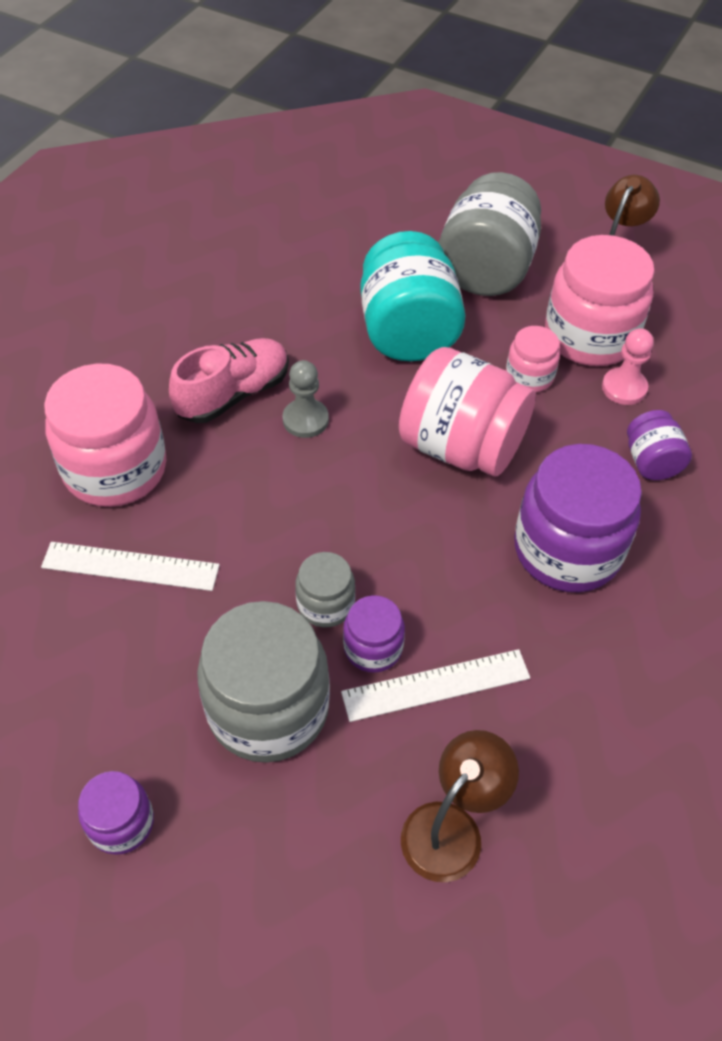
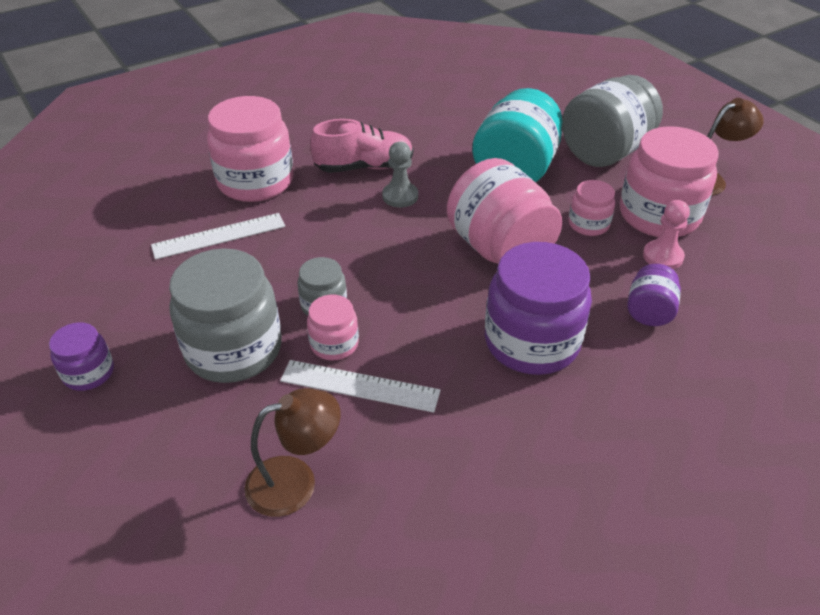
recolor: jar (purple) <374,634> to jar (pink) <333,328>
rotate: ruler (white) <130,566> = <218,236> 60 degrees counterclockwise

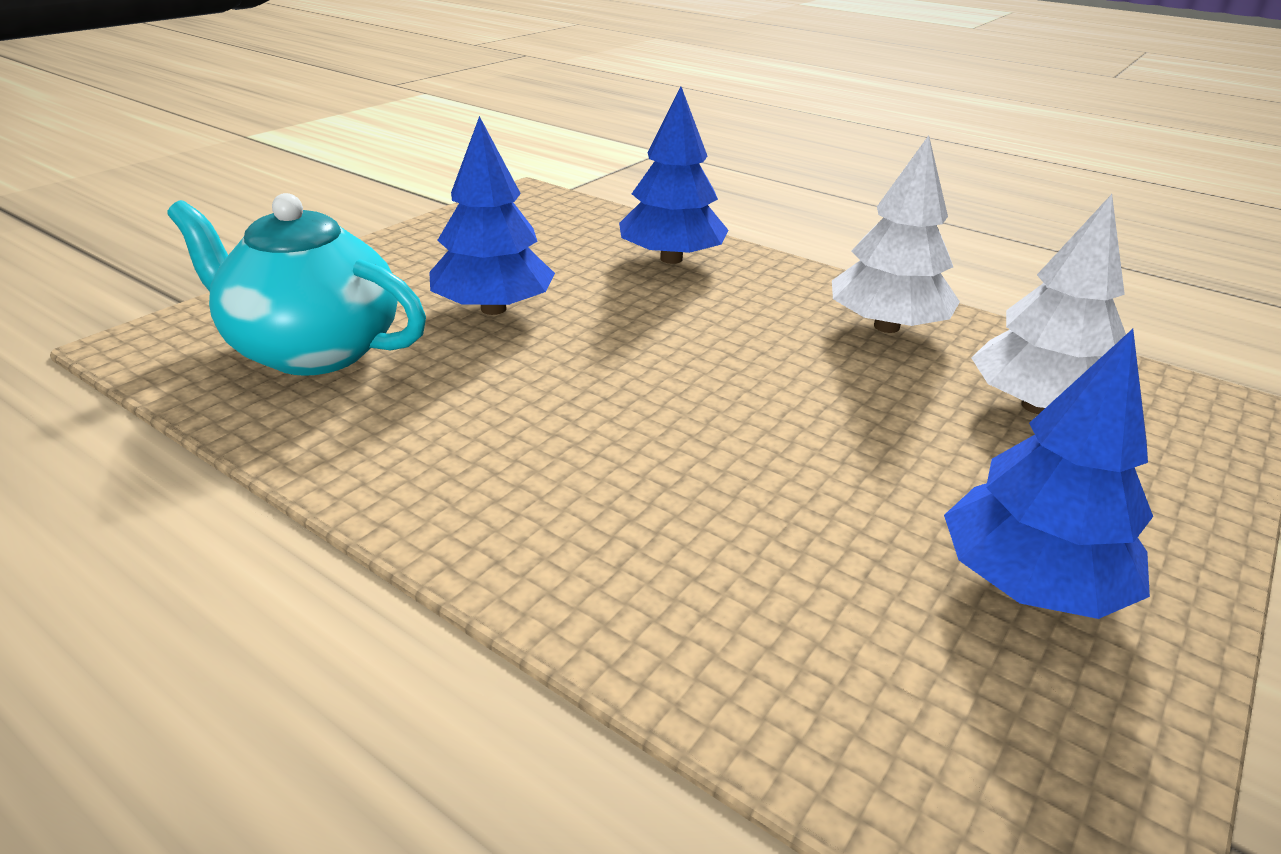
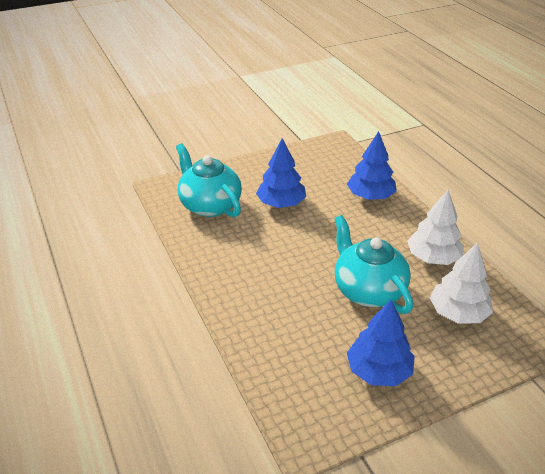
insert: teapot (turquoise) <373,264>

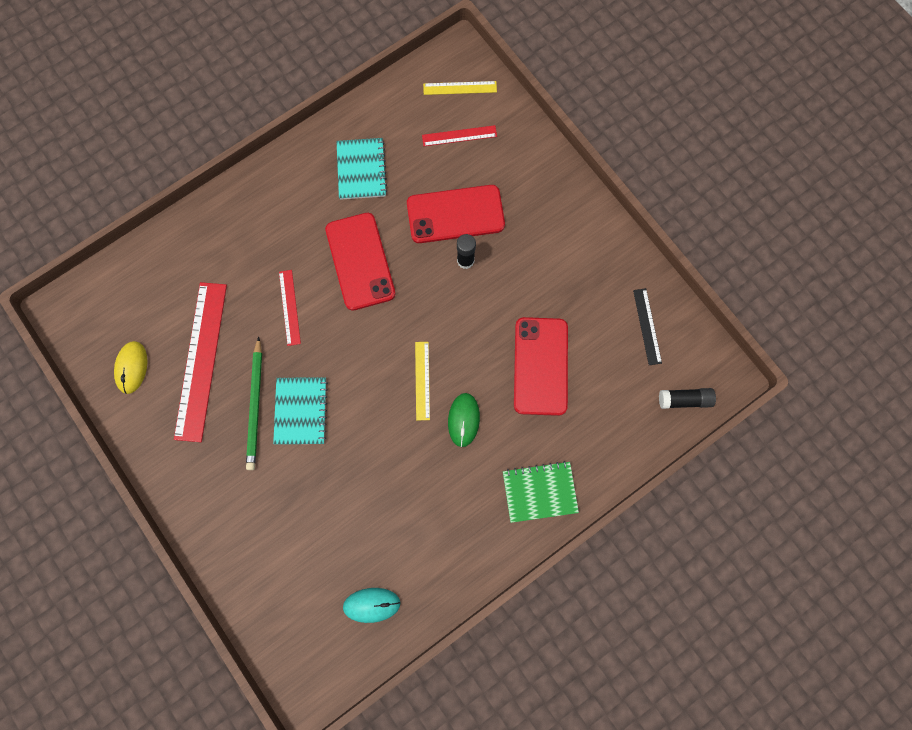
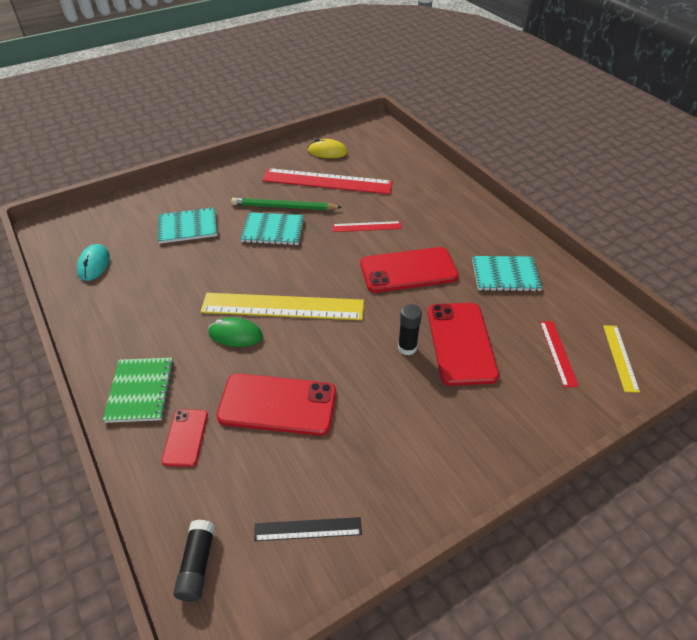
insert: notebook (turquoise) <187,225>; phone (red) <185,438>
resize: ruler (yellow) <422,381> = <282,306> x2.04

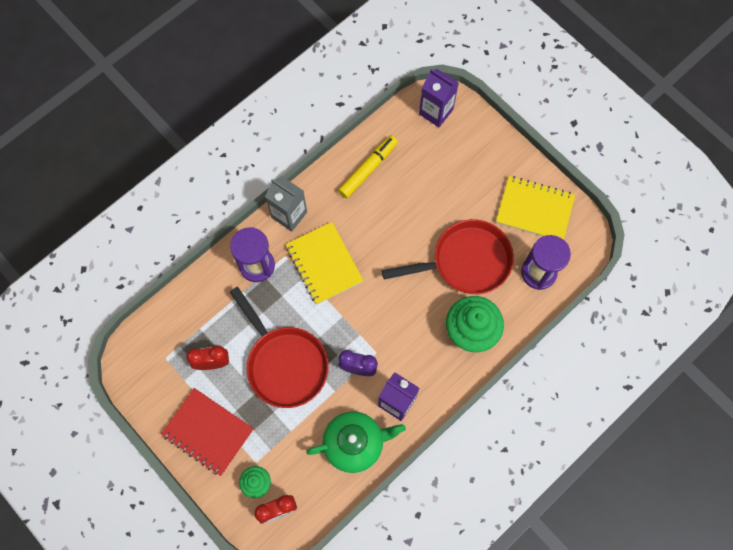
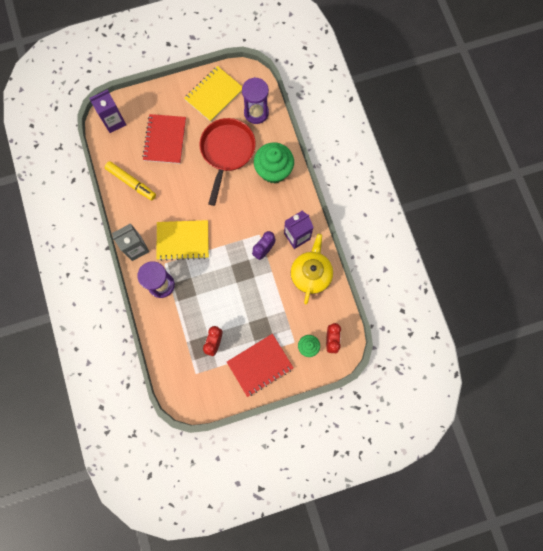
delete: pan (red) <279,347>
insert: notebook (red) <164,139>
recolor: teapot (green) <356,442> to teapot (yellow) <312,269>
rotate: marker (yellow) <368,166> = <130,180> 150 degrees clockwise

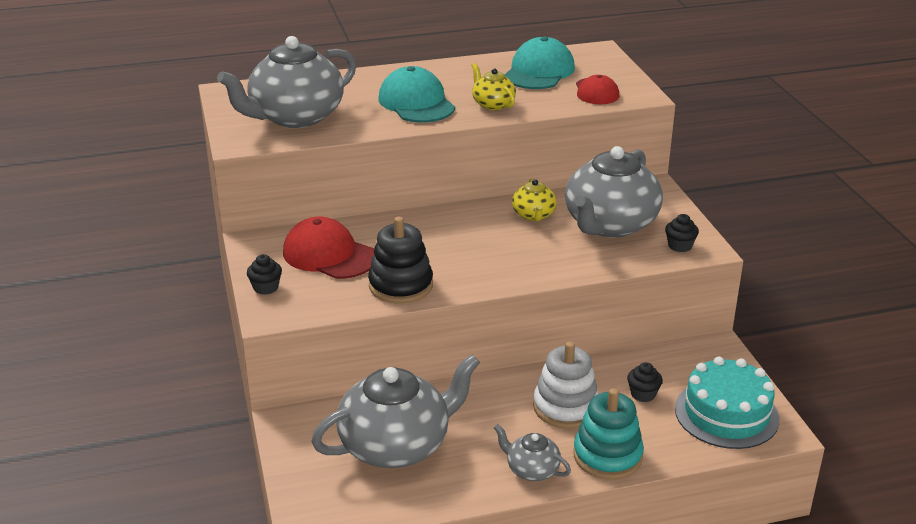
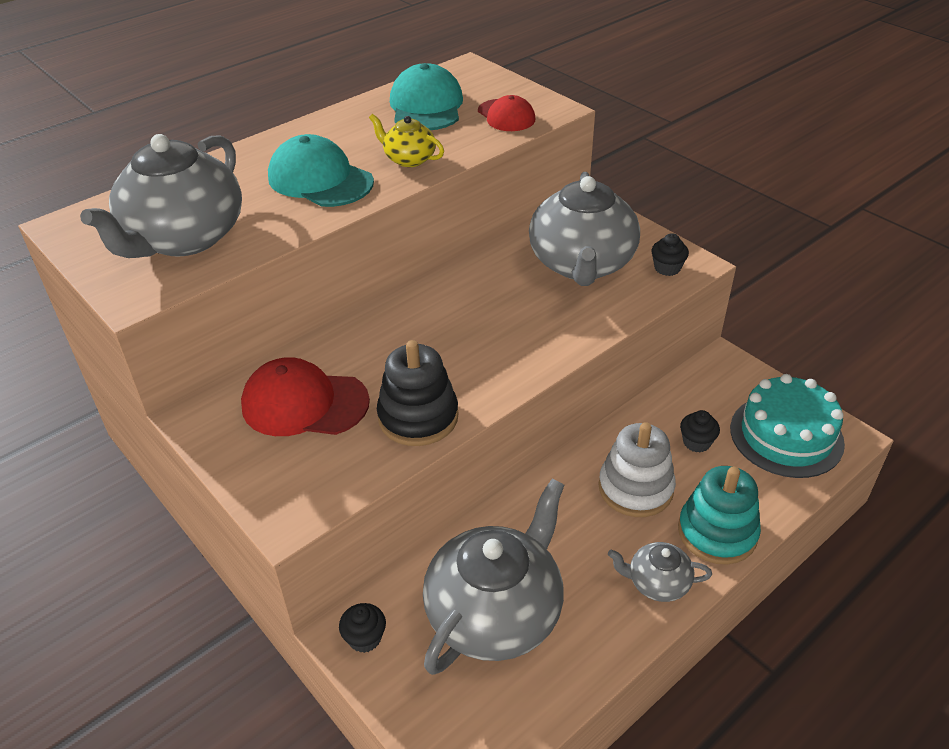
delete: teapot (yellow) <534,199>
move: cupcake (black) <264,274> to <362,628>

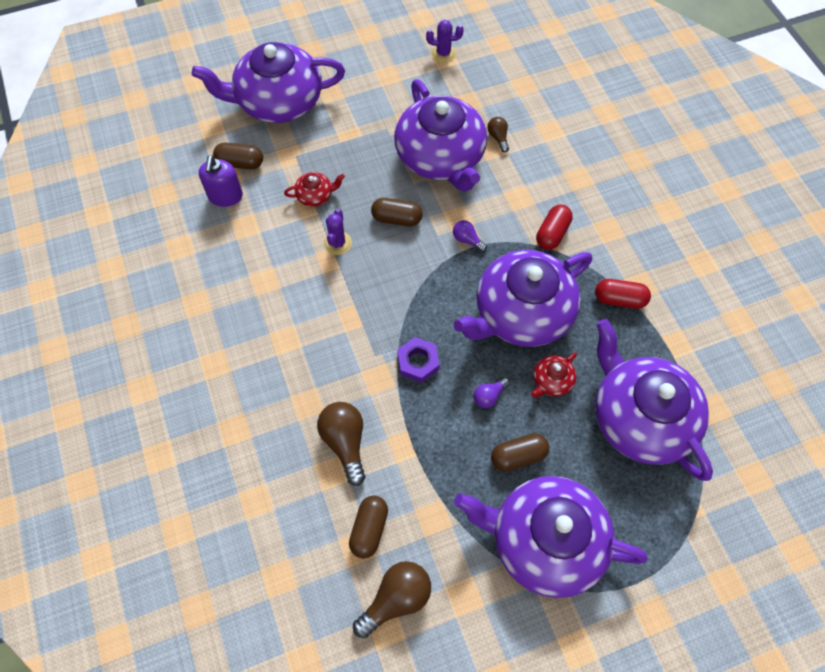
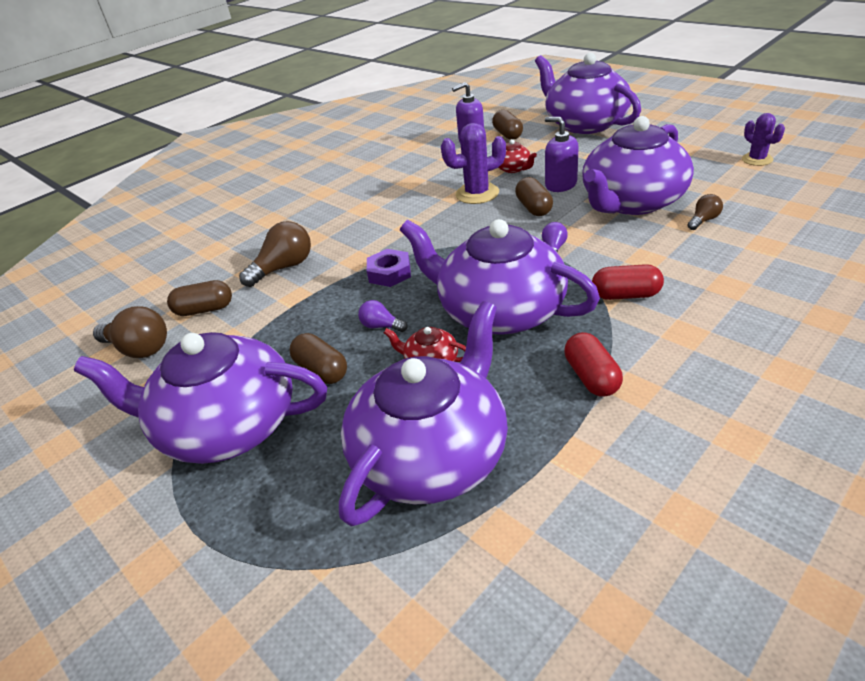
insert: soap dispenser (purple) <562,154>
rotate: teapot (purple) <551,537> = <200,398> 75 degrees counterclockwise
resize: cactus (purple) <338,232> = <473,163> x1.56

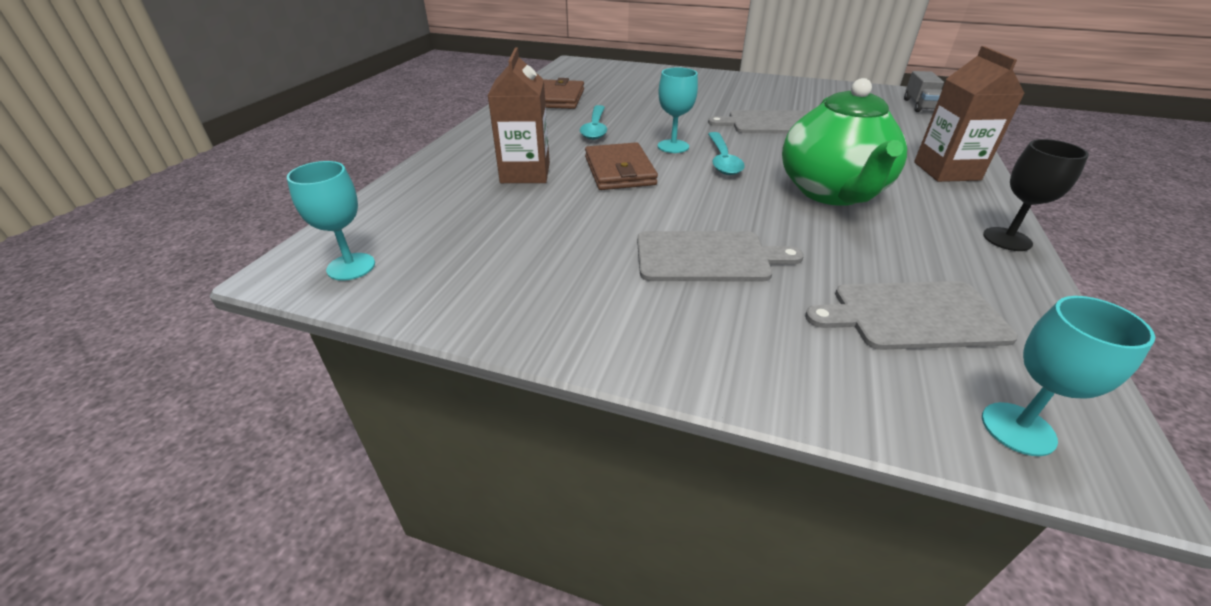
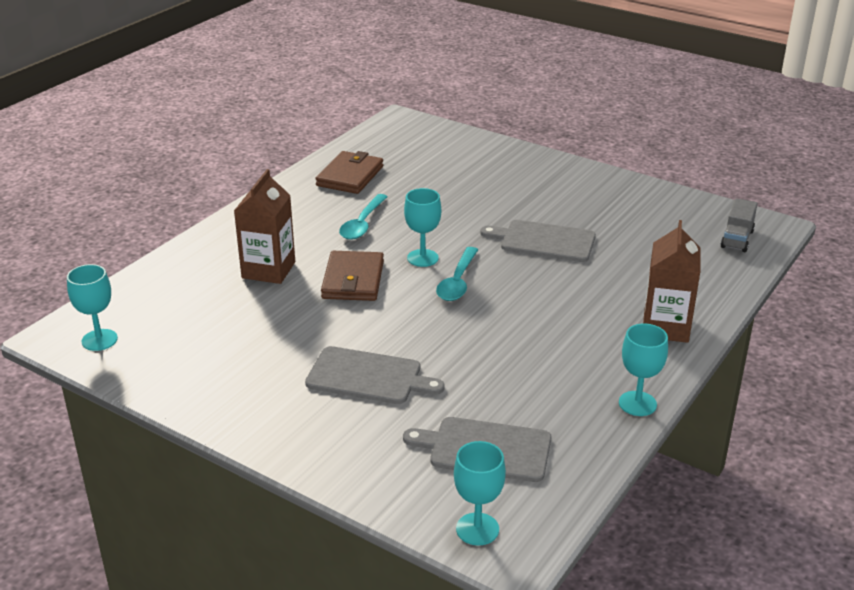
delete: teapot (green) <844,142>
recolor: goblet (black) <1036,195> to goblet (turquoise) <643,370>

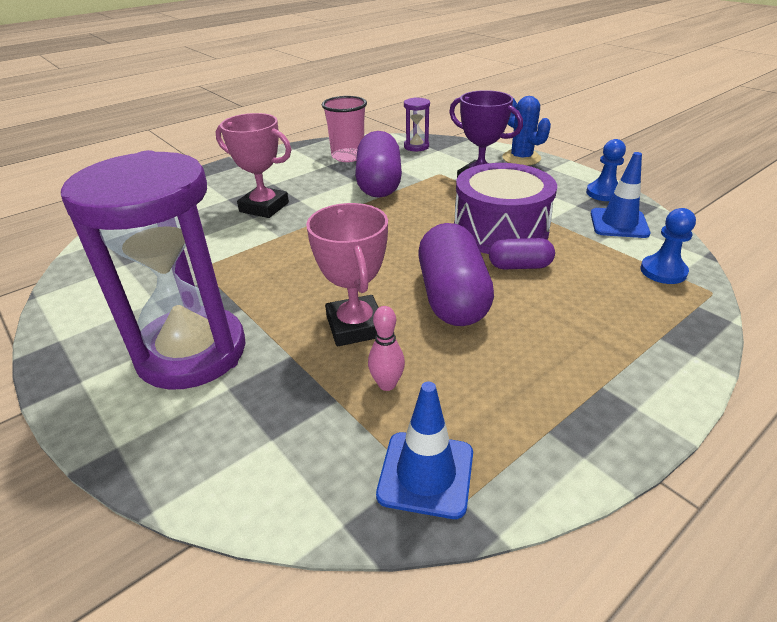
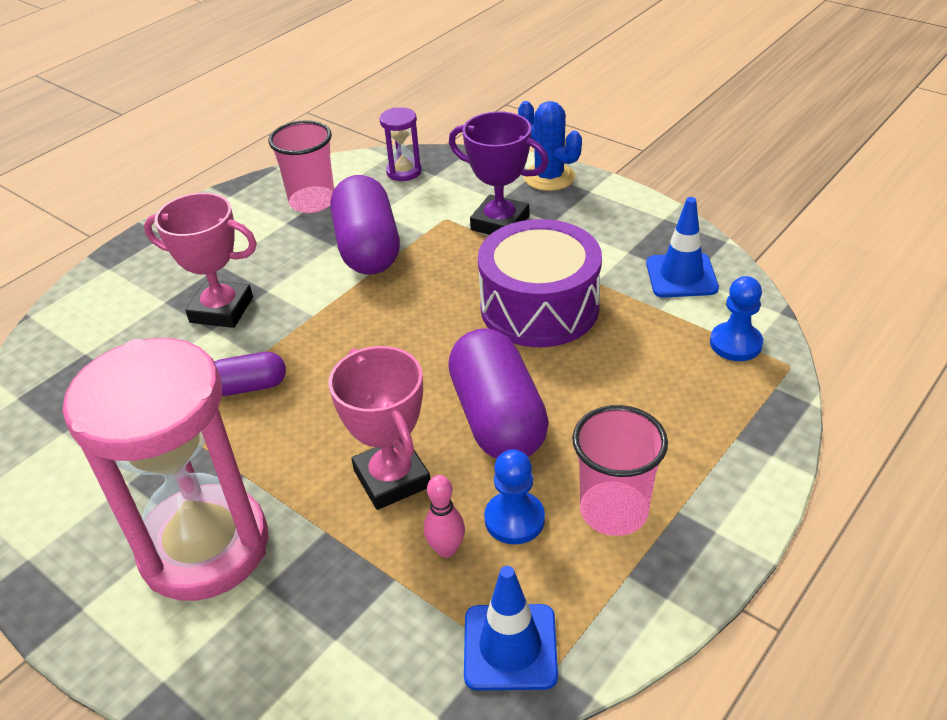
insert: cup (pink) <620,470>
move: pawn (blue) <606,170> to <514,496>; capsule (purple) <522,253> to <250,374>
recolor: hourglass (purple) <153,270> to hourglass (pink) <165,469>

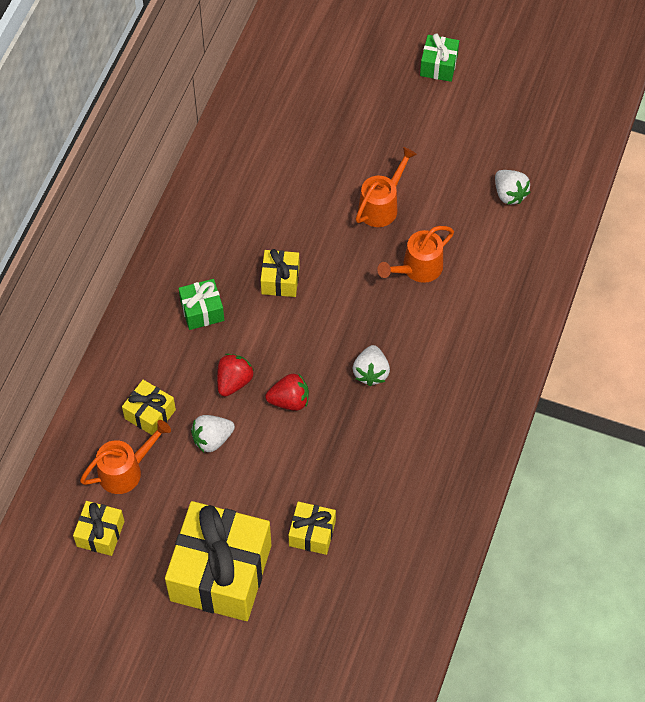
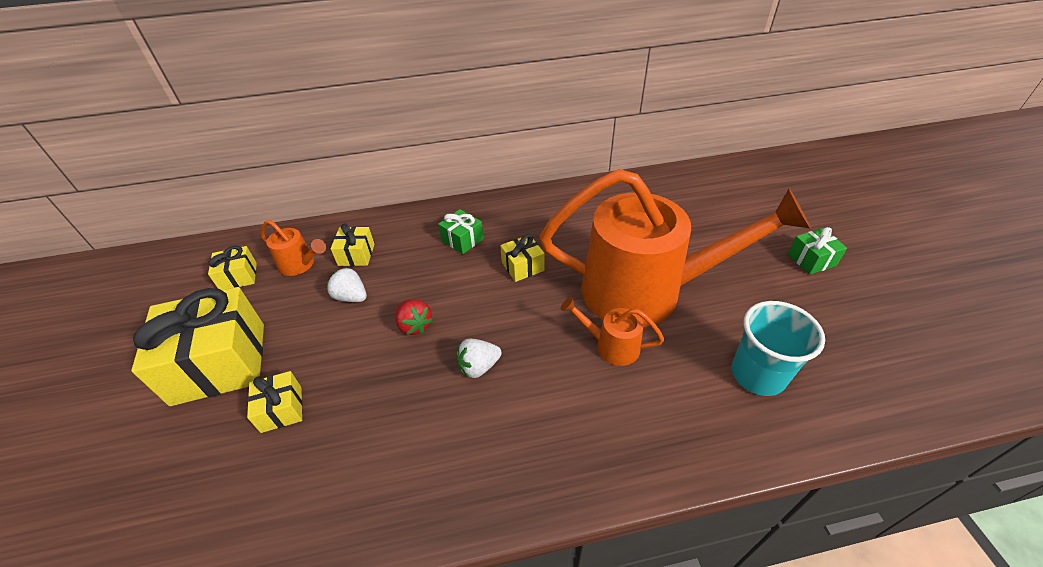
delete: strawberry (red) <235,375>
replace: strawberry (white) <512,187> to cup (turquoise) <778,348>
resize: watering can (orange) <386,187> = <675,248> x2.48

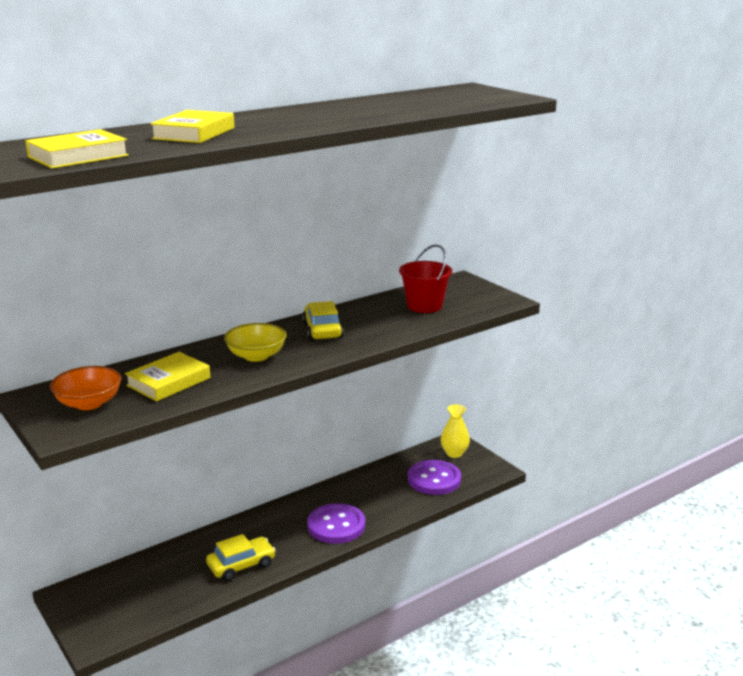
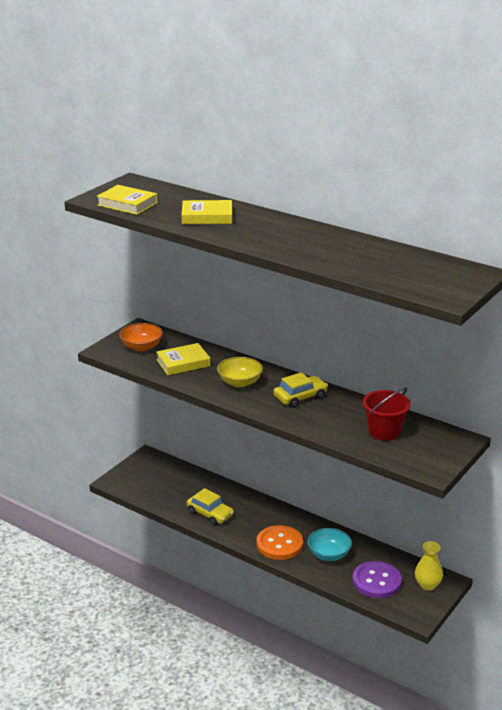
insert: bowl (turquoise) <329,544>
recolor: button (purple) <336,523> to button (orange) <279,542>
rotate: book (yellow) <168,377> = <183,359> 45 degrees counterclockwise

